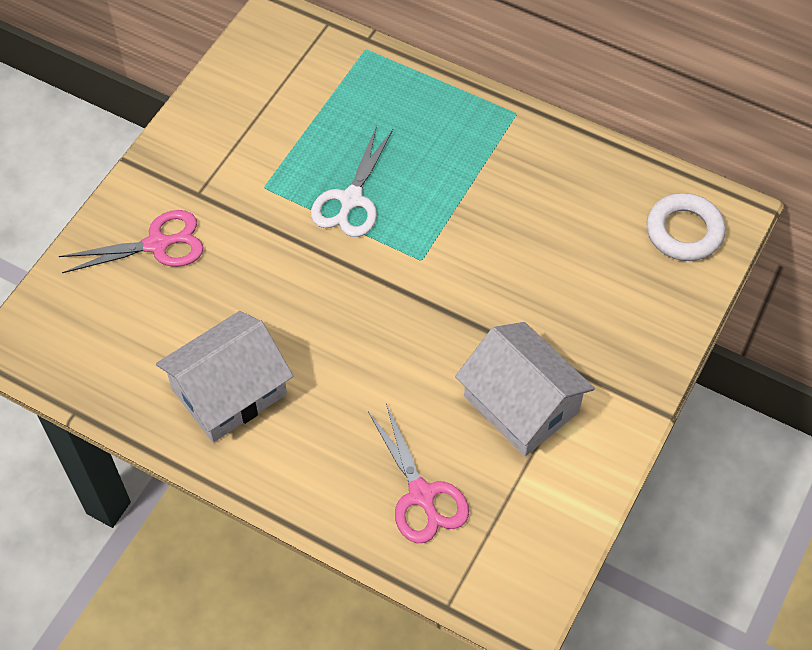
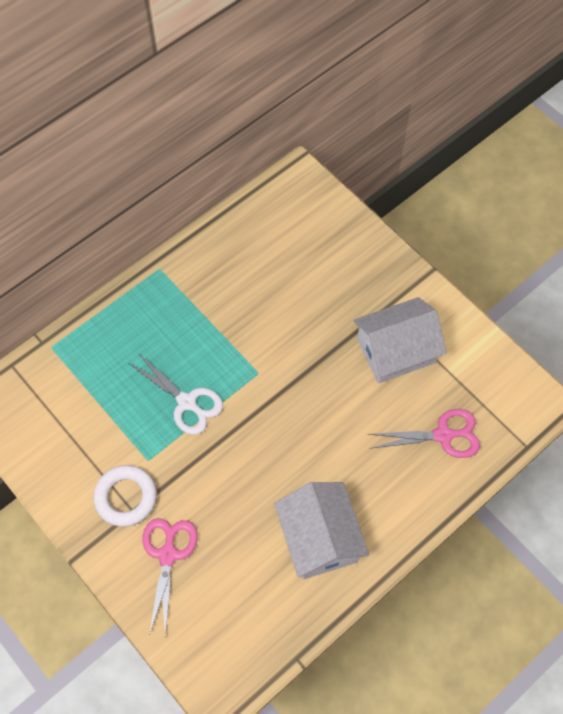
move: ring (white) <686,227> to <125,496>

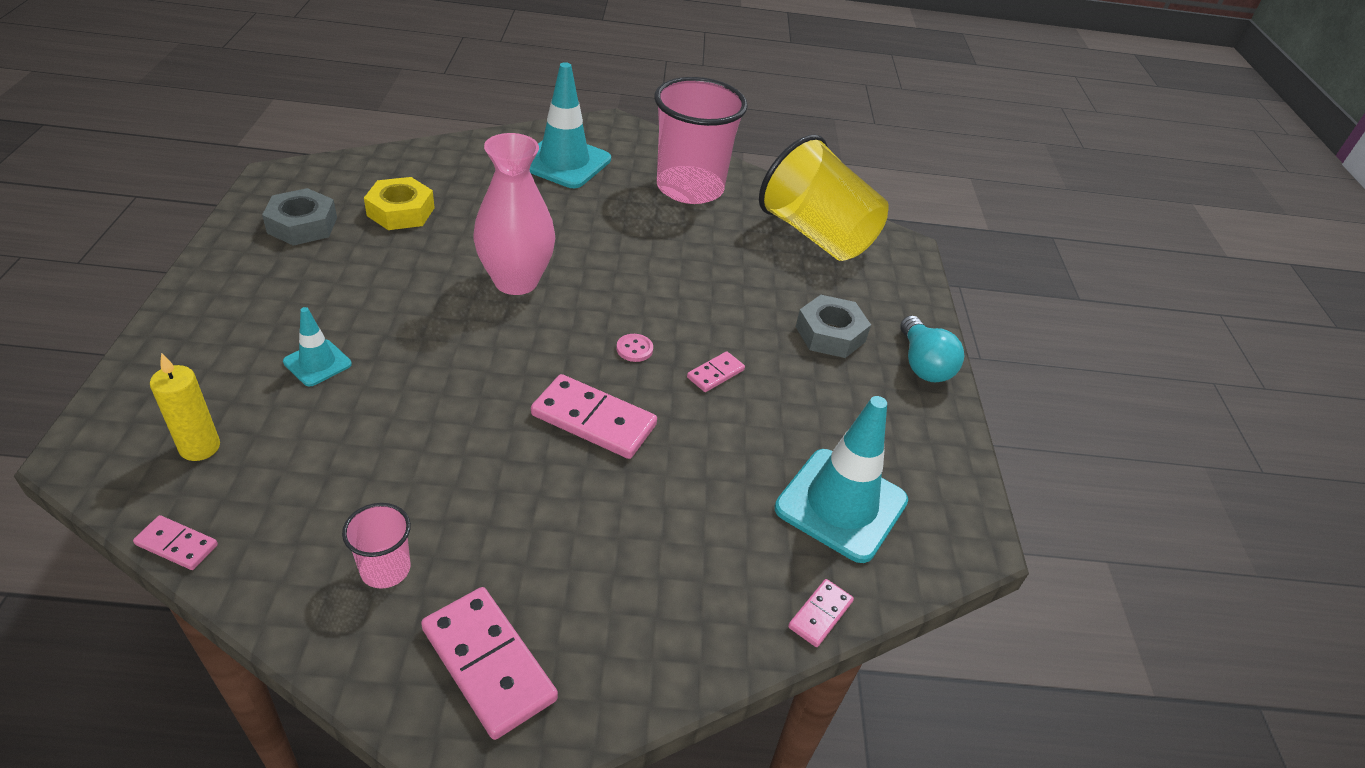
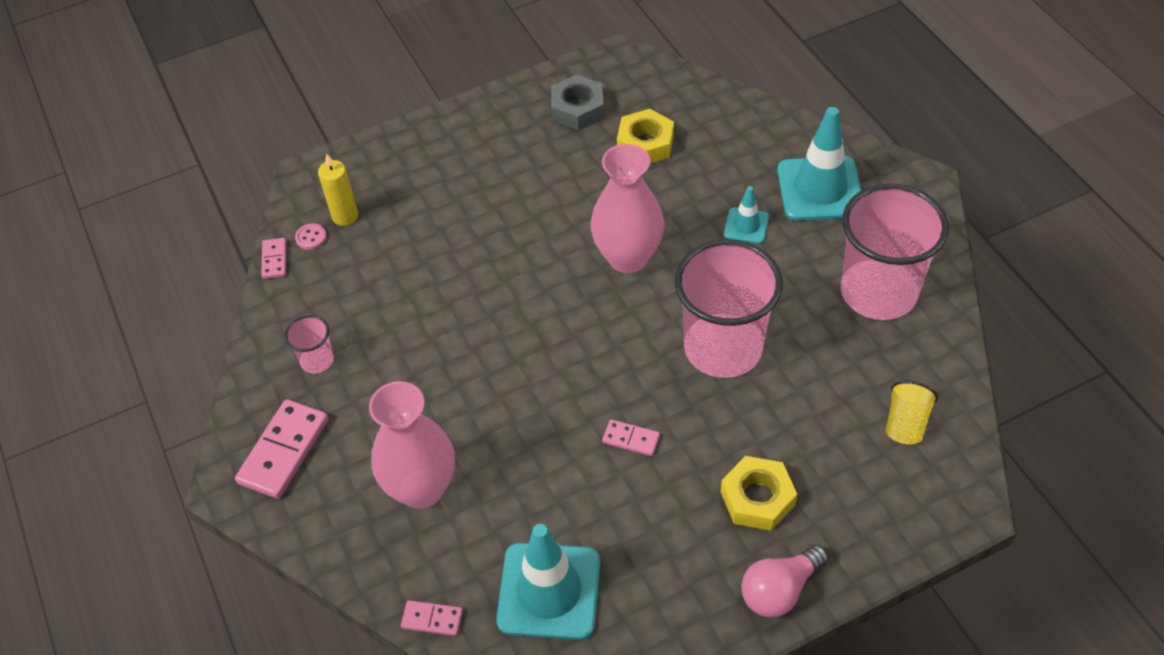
delete: domino (pink) <594,416>
insert: cup (pink) <729,308>; vase (pink) <412,445>
move: traffic cone (turquoise) <317,346> to <746,215>; button (pink) <634,348> to <311,236>
recolor: nut (grey) <833,326> to nut (yellow) <759,493>; light bulb (turquoise) <932,349> to light bulb (pink) <785,581>
resize: cup (yellow) <824,198> = <911,412> x0.44

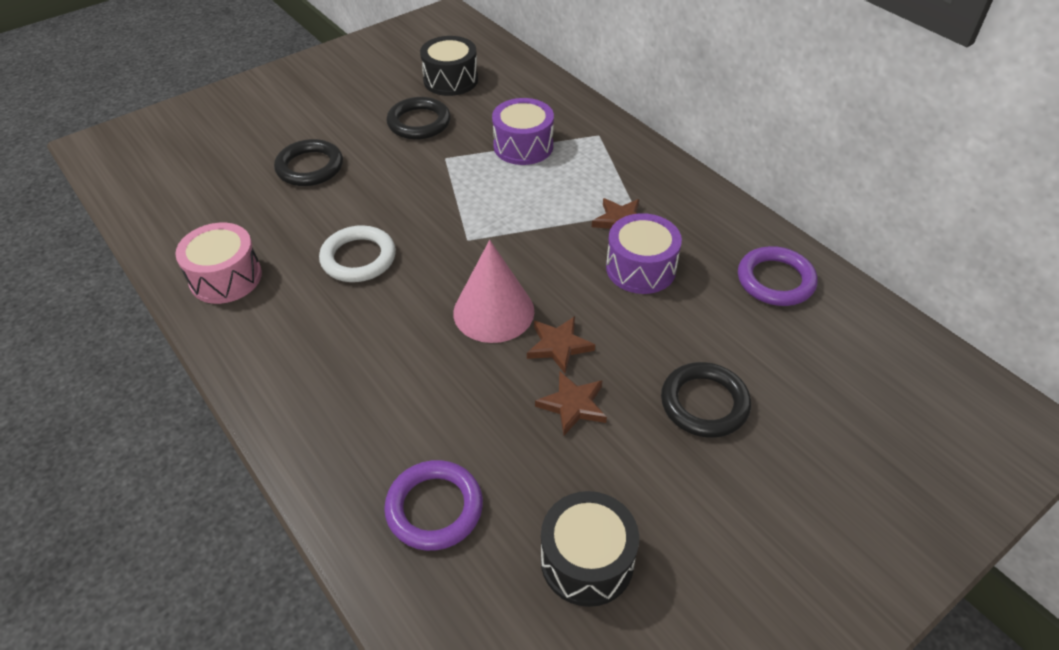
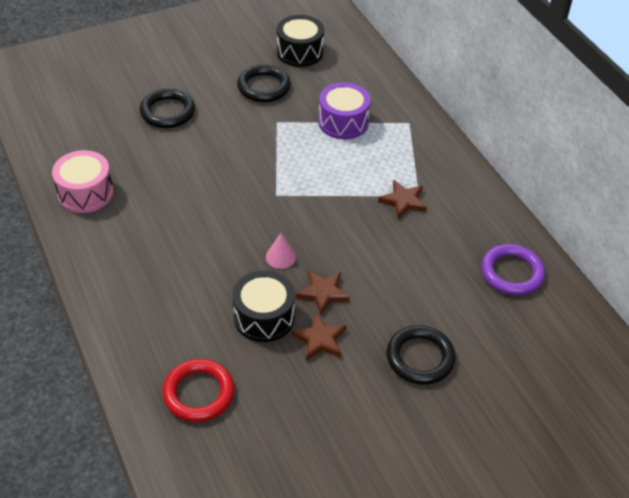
delete: drum (purple) <644,253>; ring (white) <357,253>
move: drum (black) <590,549> to <263,306>
recolor: ring (purple) <433,505> to ring (red) <198,390>
resize: cone (pink) <493,291> = <281,251> x0.48

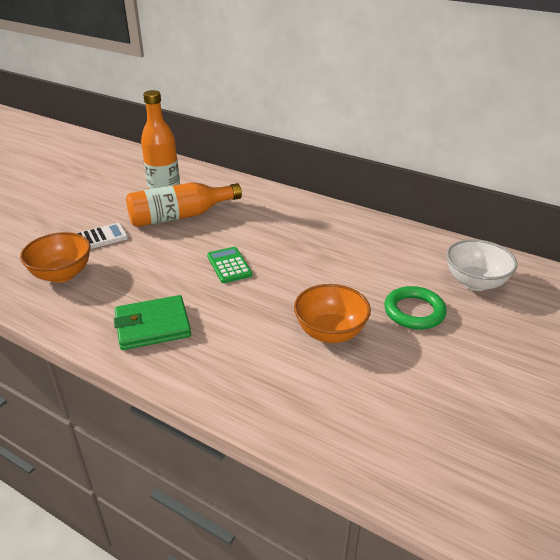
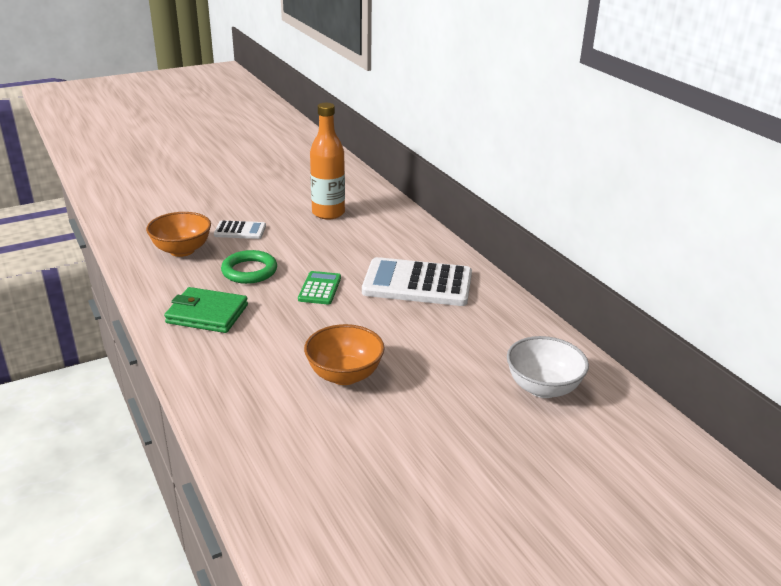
delete: bottle (orange) <184,204>
insert: calculator (white) <417,281>
move: ring (green) <415,308> to <249,267>

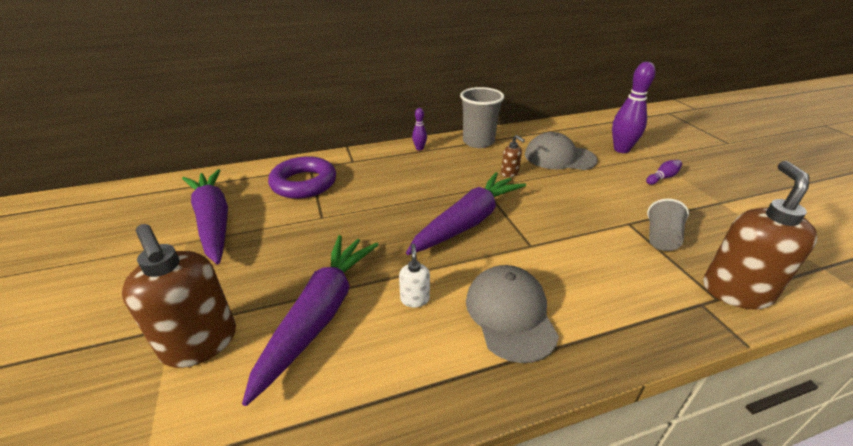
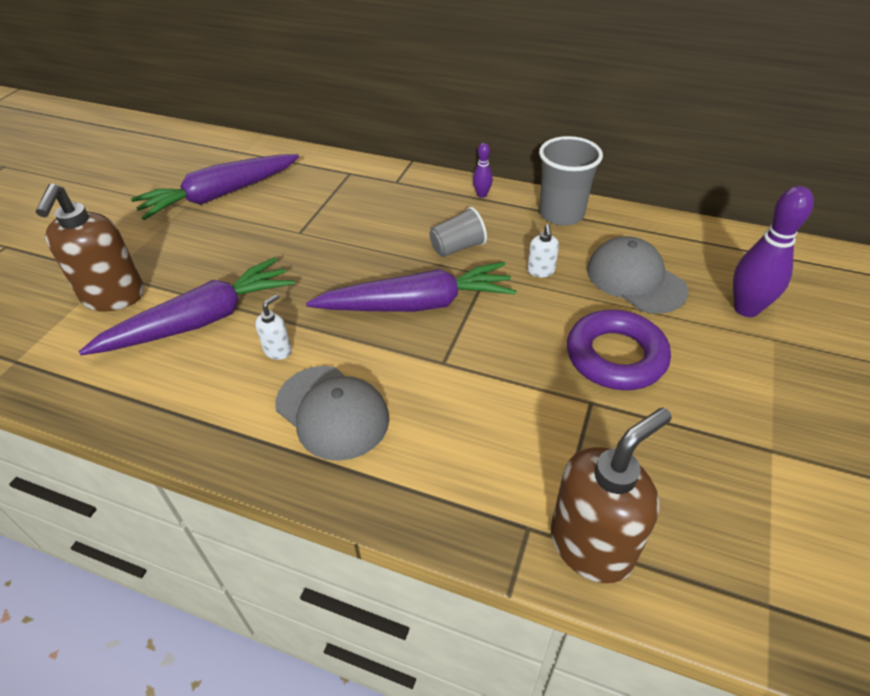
delete: bowling pin (purple) <664,172>
move: ring (purple) <302,177> to <619,350>; cup (grey) <668,225> to <458,232>
recolor: soap dispenser (brown) <513,156> to soap dispenser (white) <543,250>
rotate: carrot (purple) <205,216> = <215,187> 135 degrees counterclockwise; cap (grey) <512,314> = <332,413> 105 degrees clockwise

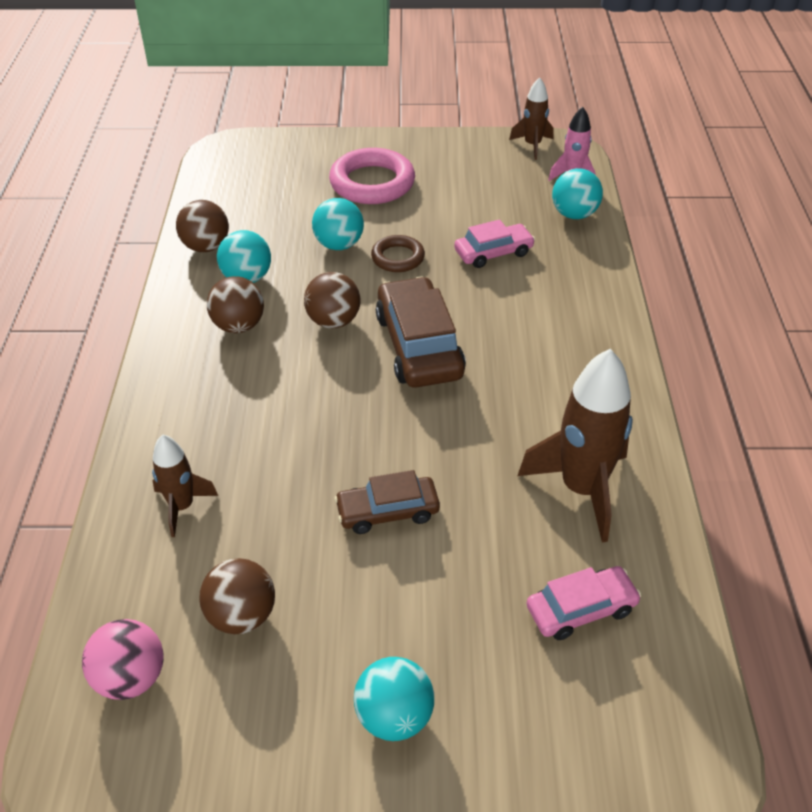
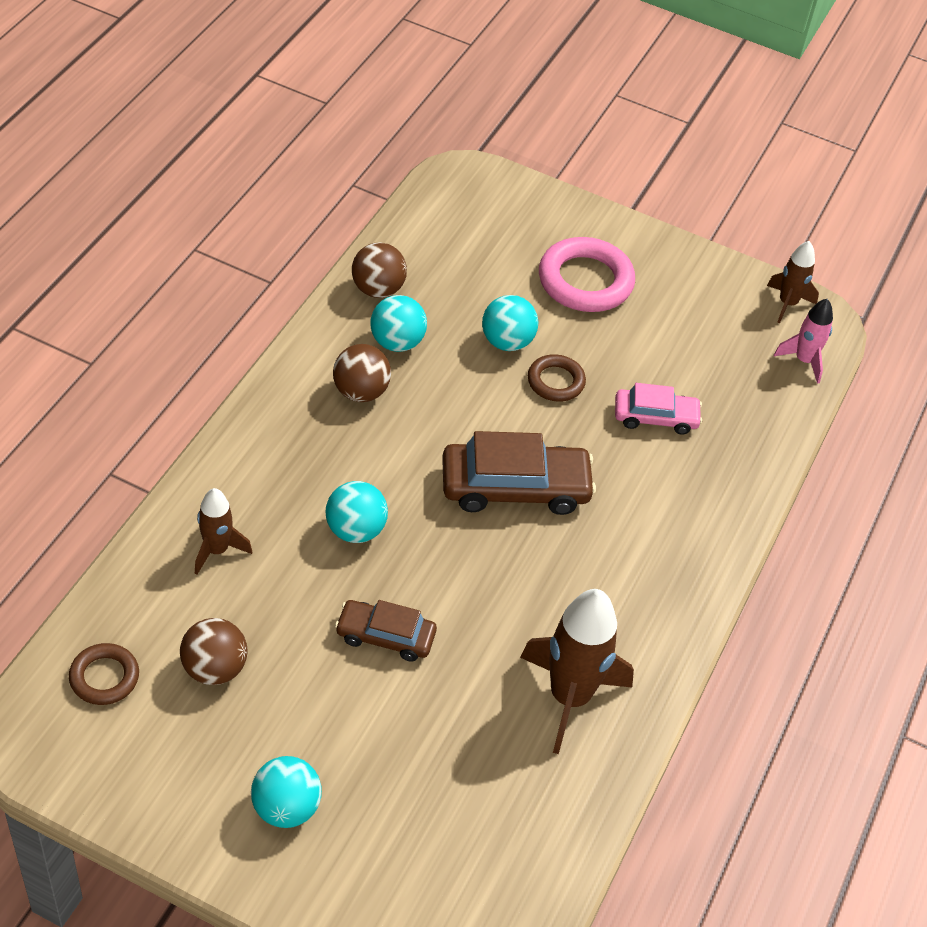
delete: ball (brown) <332,300>; car (pink) <584,603>
move: ball (turquoise) <577,193> to <357,512>
replace: ball (pink) <123,659> to ring (brown) <104,674>
rotate: car (brown) <421,332> = <519,473> 75 degrees clockwise

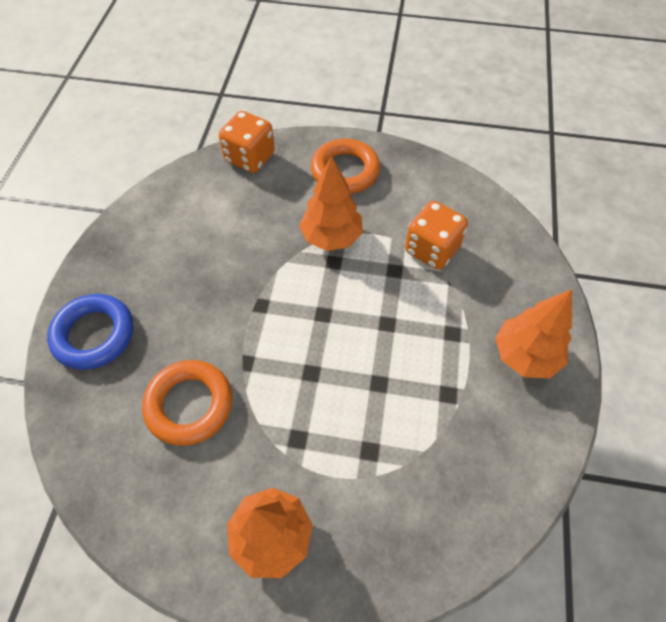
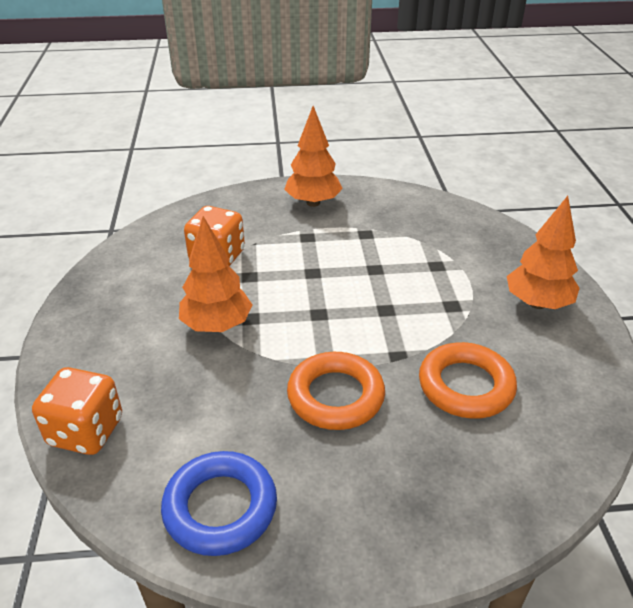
move: ring (orange) <345,166> to <336,391>; ring (blue) <90,332> to <219,503>

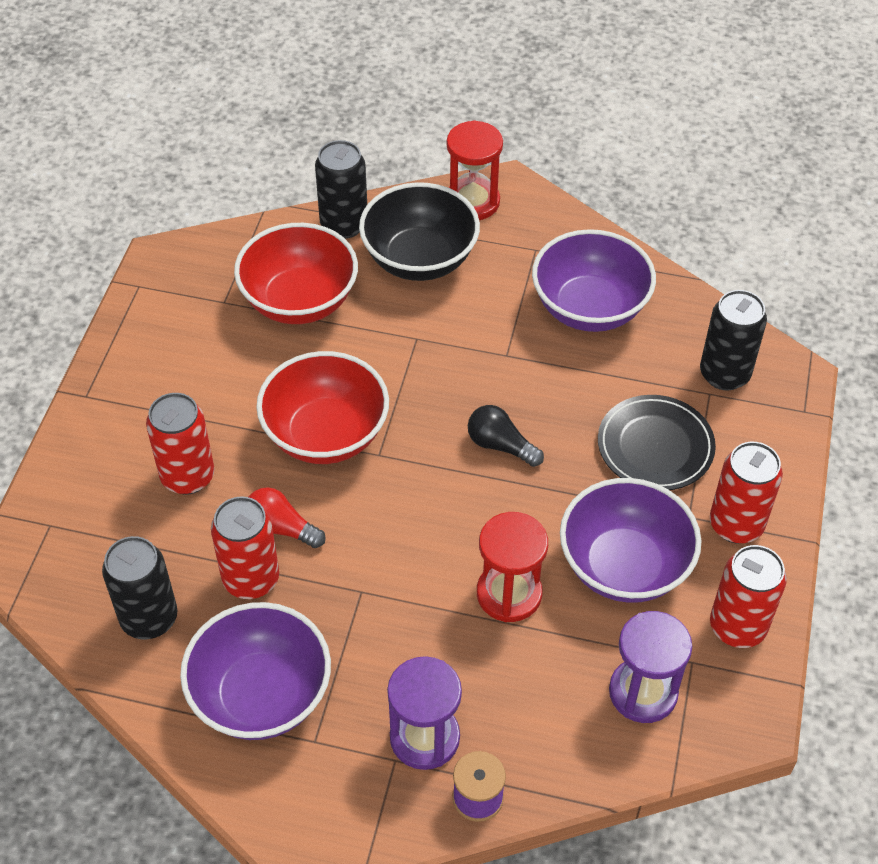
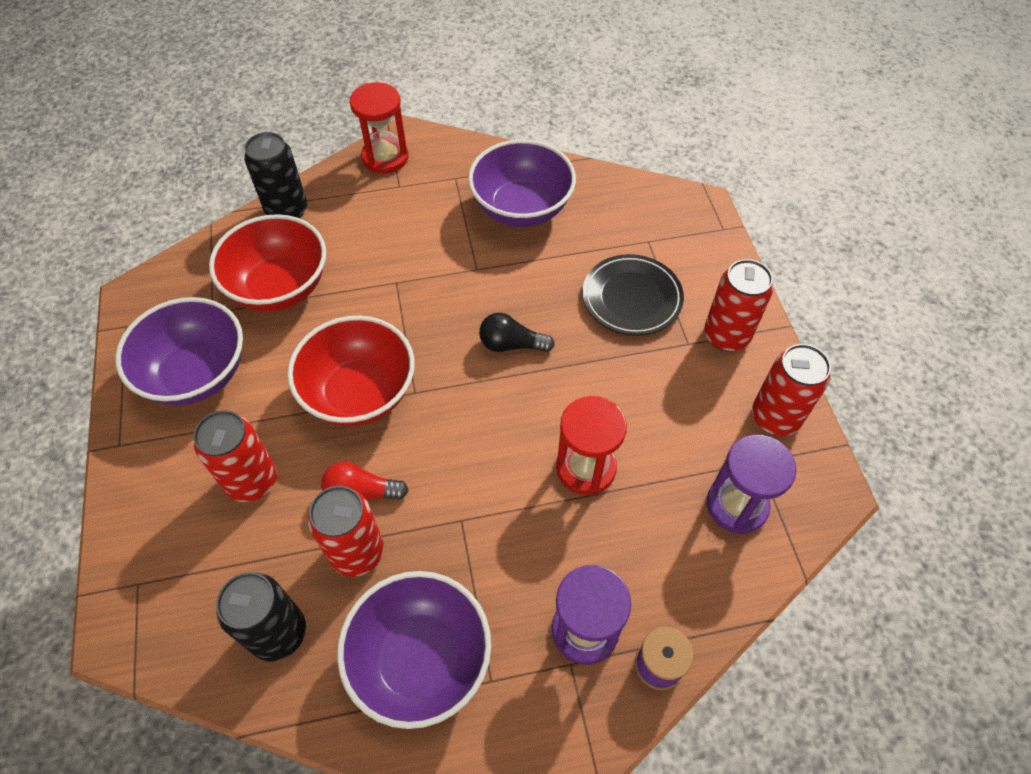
delete: bowl (black) <419,231>; can (black) <733,340>
move: bowl (purple) <631,540> to <179,351>

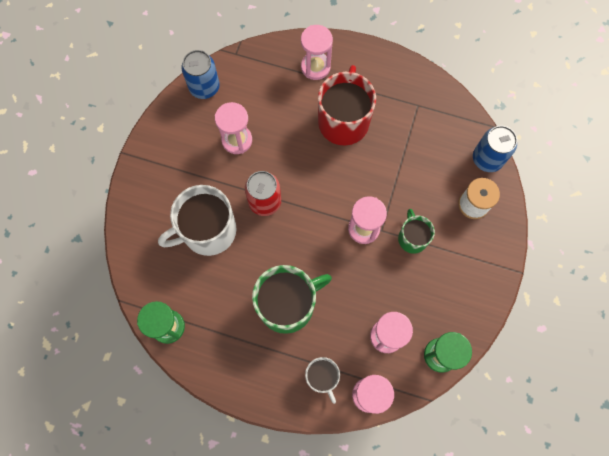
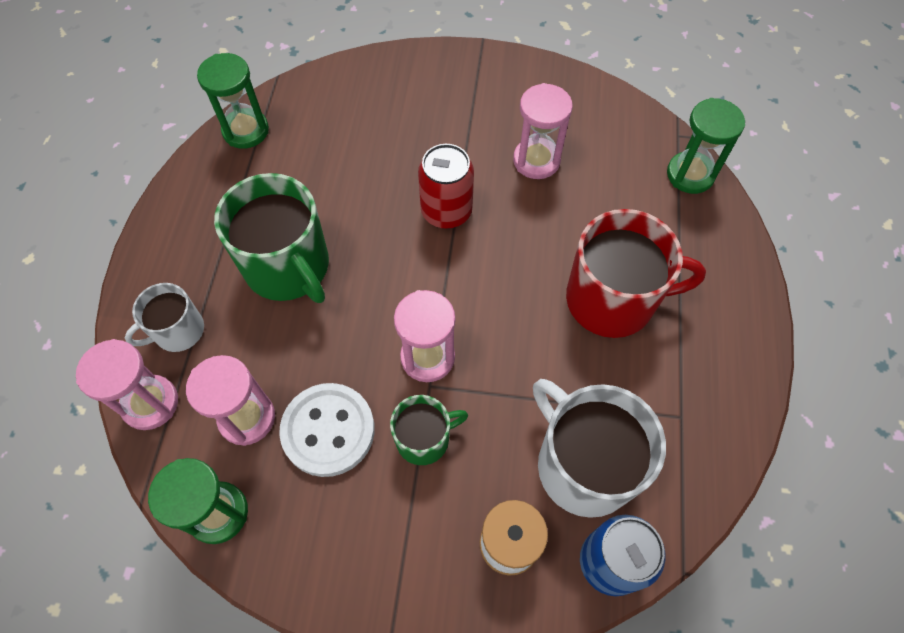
delete: hourglass (pink) <317,52>; can (blue) <201,74>
insert: hourglass (green) <706,146>; button (white) <327,430>
move: mug (white) <197,220> to <599,448>

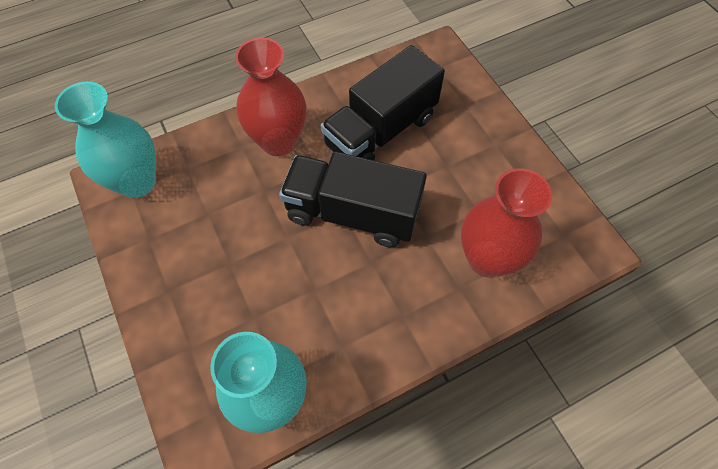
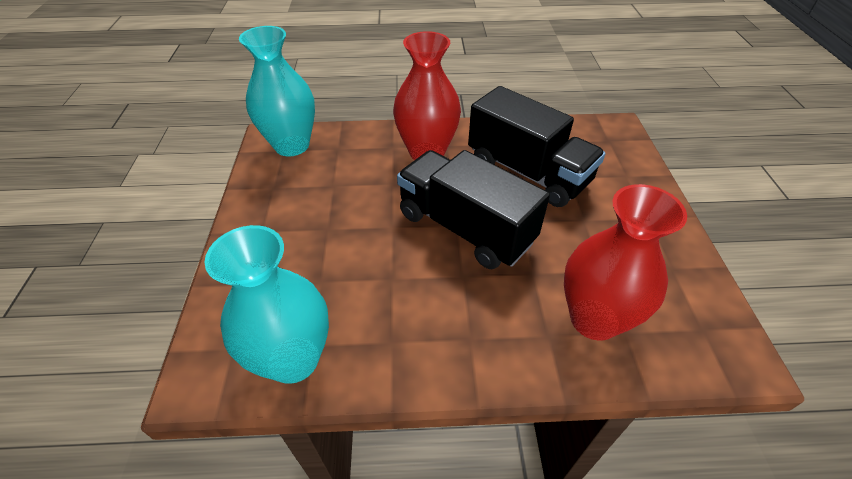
rotate: truck (black) <383,102> = <537,146> 120 degrees counterclockwise

